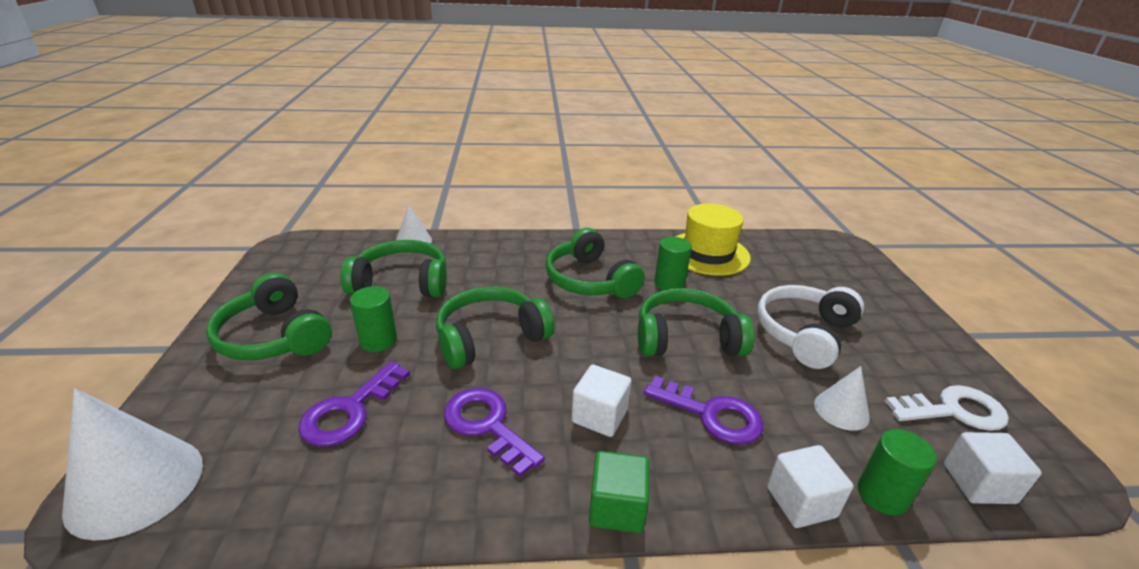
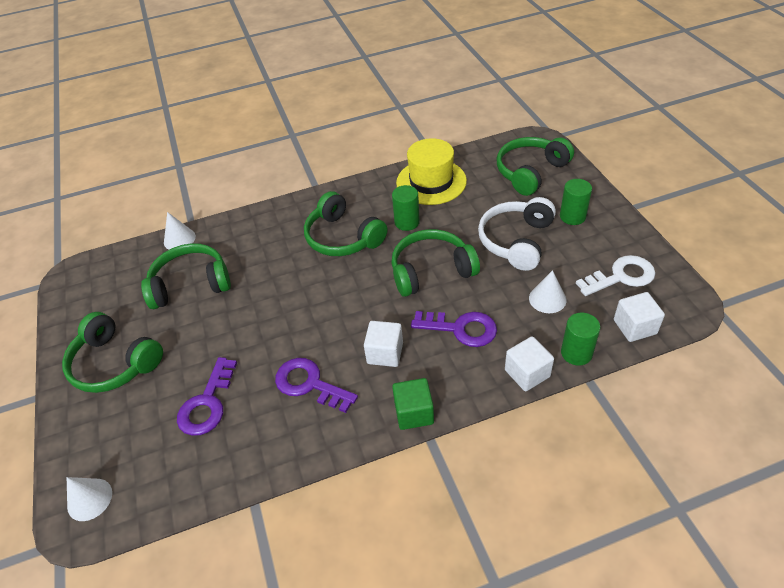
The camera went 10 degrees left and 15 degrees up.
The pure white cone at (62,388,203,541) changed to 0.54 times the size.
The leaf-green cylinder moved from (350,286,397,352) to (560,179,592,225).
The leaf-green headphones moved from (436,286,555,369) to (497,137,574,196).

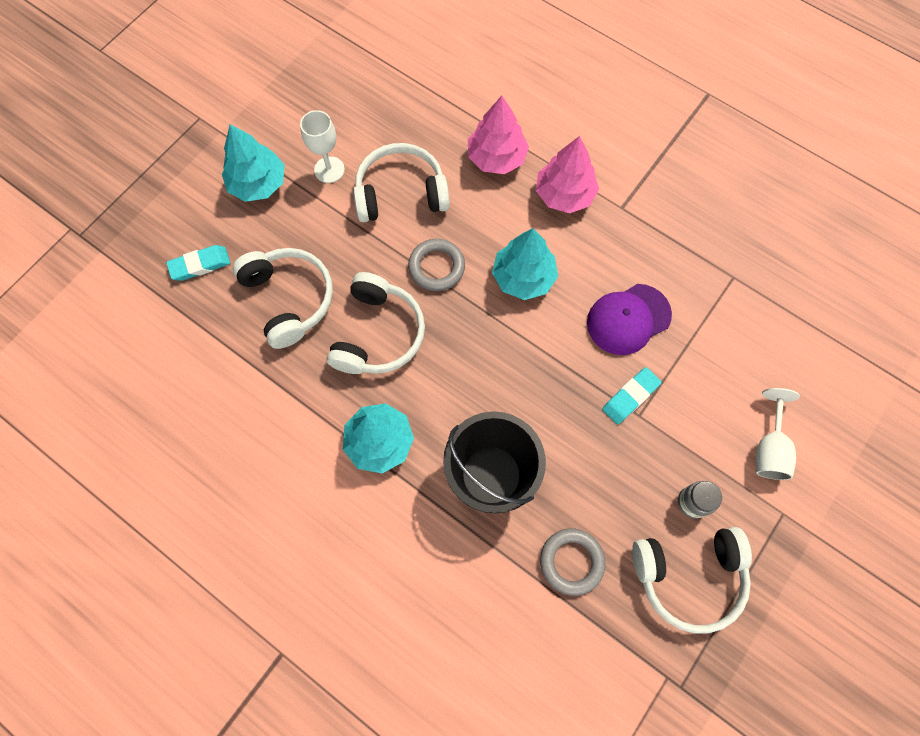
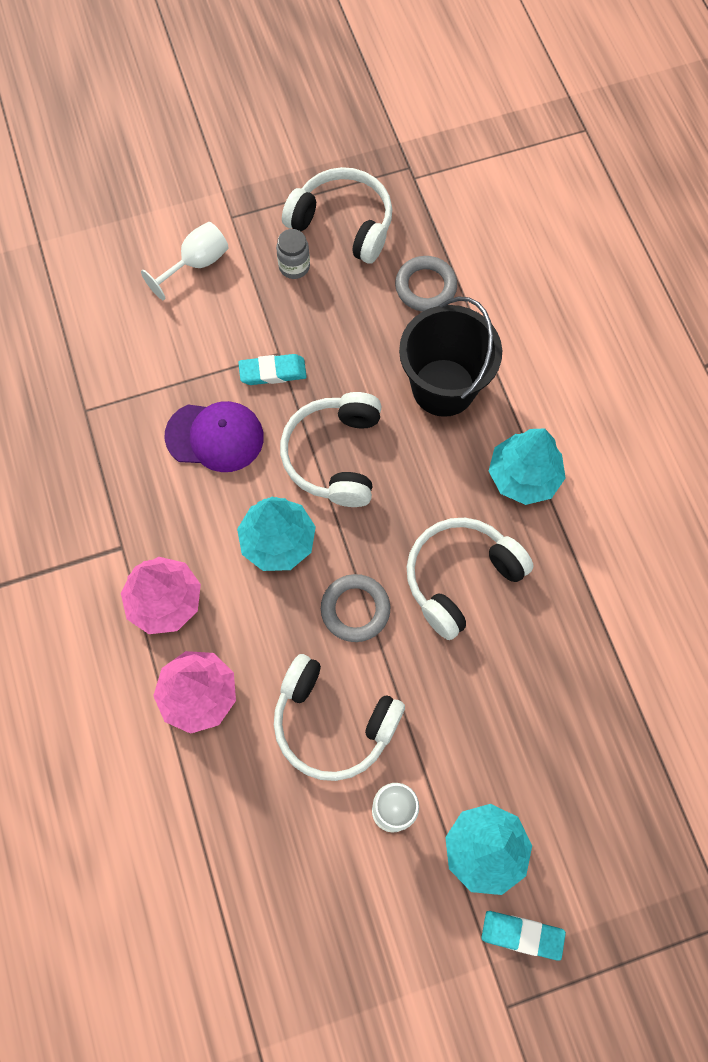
The camera went 145 degrees left and 0 degrees up.
The aqua eraser moved from (166,245,231,281) to (481,911,566,961).
The pure white headphones moved from (233,248,333,349) to (280,392,382,507).

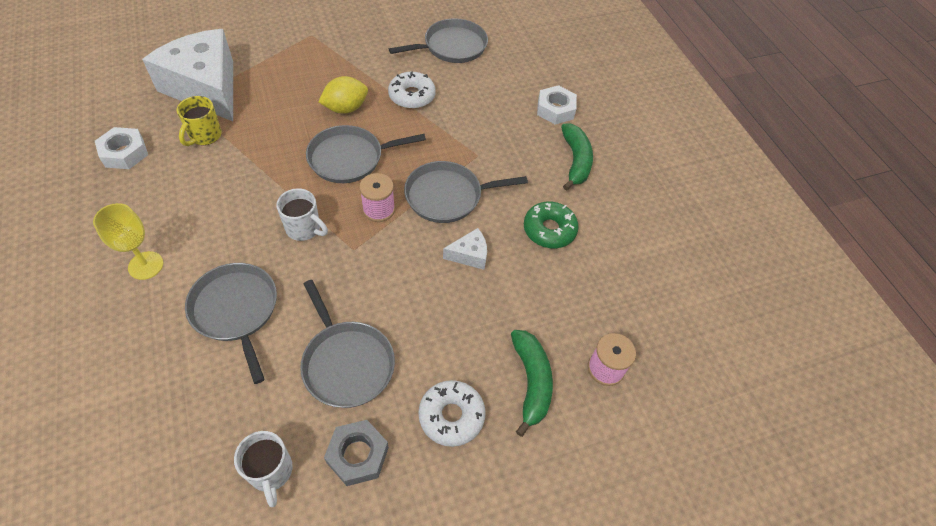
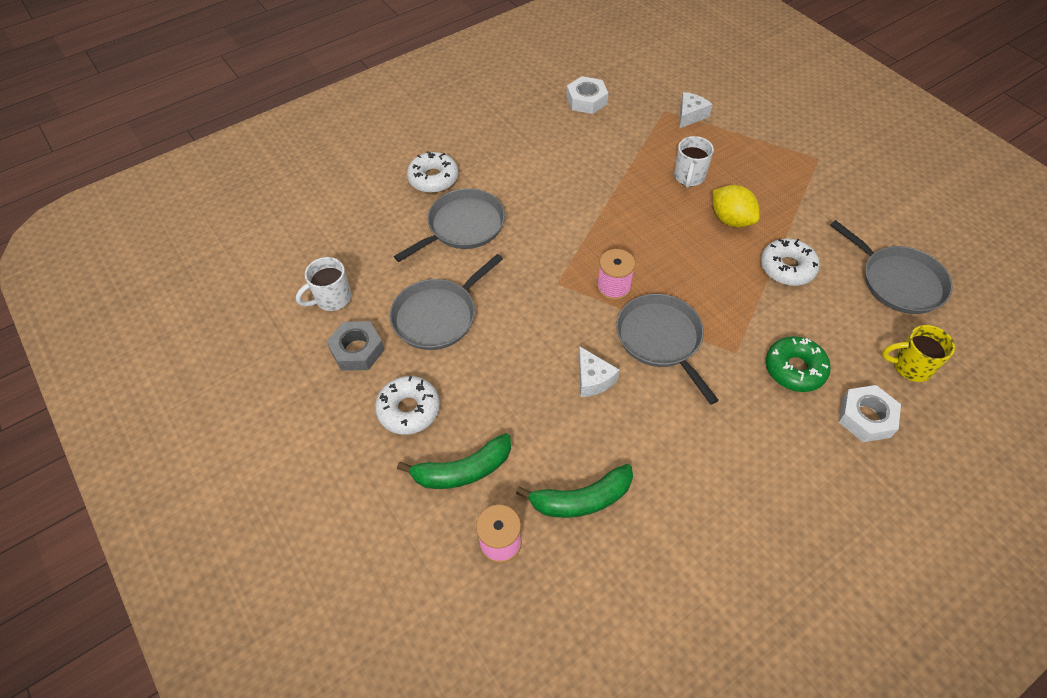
The camera went 80 degrees right and 0 degrees up.
The yellow wine glass at (93,203,163,280) disappeared.
The pure white cheese wedge at (142,29,233,121) changed to 0.40 times the size.
The yellow tea mug moved from (176,96,222,146) to (882,325,955,382).
The pure white tea mug moved from (276,188,328,241) to (674,136,714,188).
The grey pan at (306,125,426,183) disappeared.
The leaf-green glazed donut moved from (524,201,579,248) to (766,336,831,392).
The leaf-green banana moved from (561,123,593,191) to (516,464,633,518).
The pure white glazed donut at (407,151,459,193) appeared.

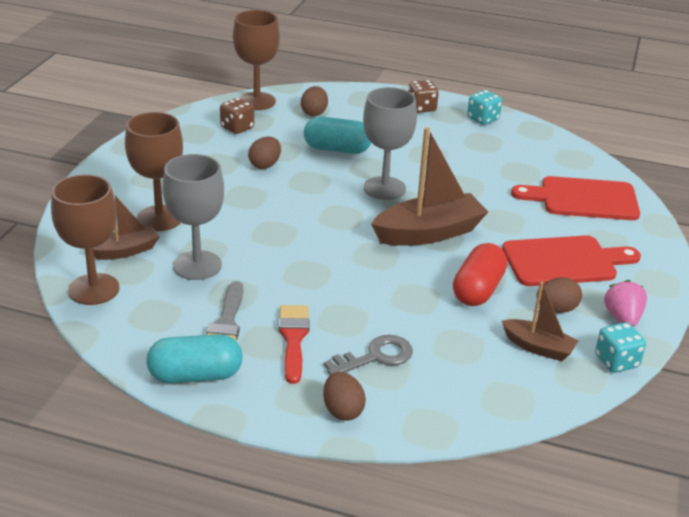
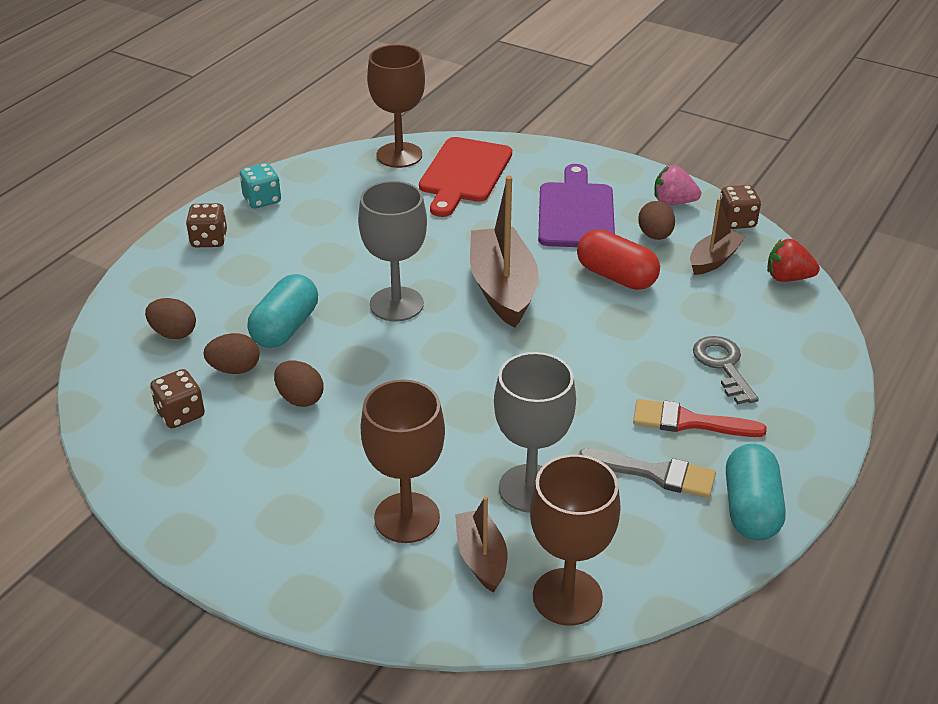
The camera went 75 degrees left and 5 degrees up.
The russet wine glass moved from (233,10,280,110) to (367,45,425,168).
The russet toy egg moved from (323,372,366,421) to (203,333,260,374).
The crimson cutting board at (502,235,641,286) became the royal purple cutting board at (538,164,615,247).
The aqua die at (595,322,646,373) became the russet die at (720,185,761,229).
The crimson toy strawberry at (767,239,820,282) appeared.

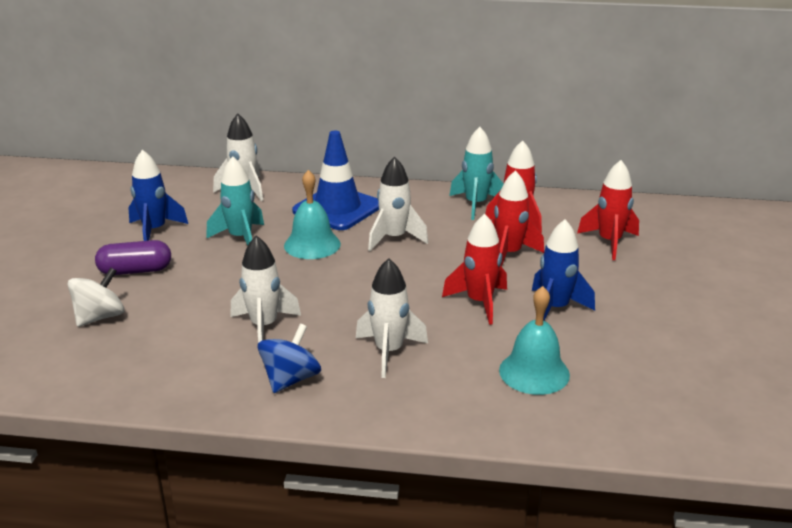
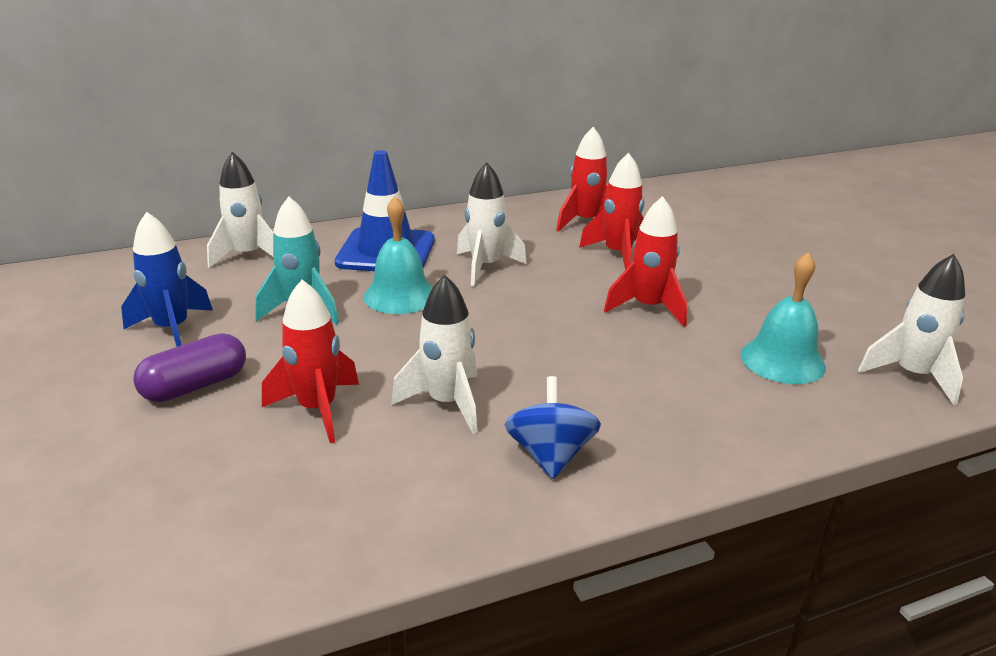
The camera went 30 degrees left and 0 degrees up.
The pure white whirligig at (67,268,124,327) disappeared.
The pure white toy rocket moved from (356,258,428,378) to (858,254,965,406).
The aqua toy rocket at (449,127,503,220) disappeared.
The cobalt toy rocket at (532,219,595,321) disappeared.
The crimson toy rocket moved from (577,160,639,260) to (262,280,359,443).

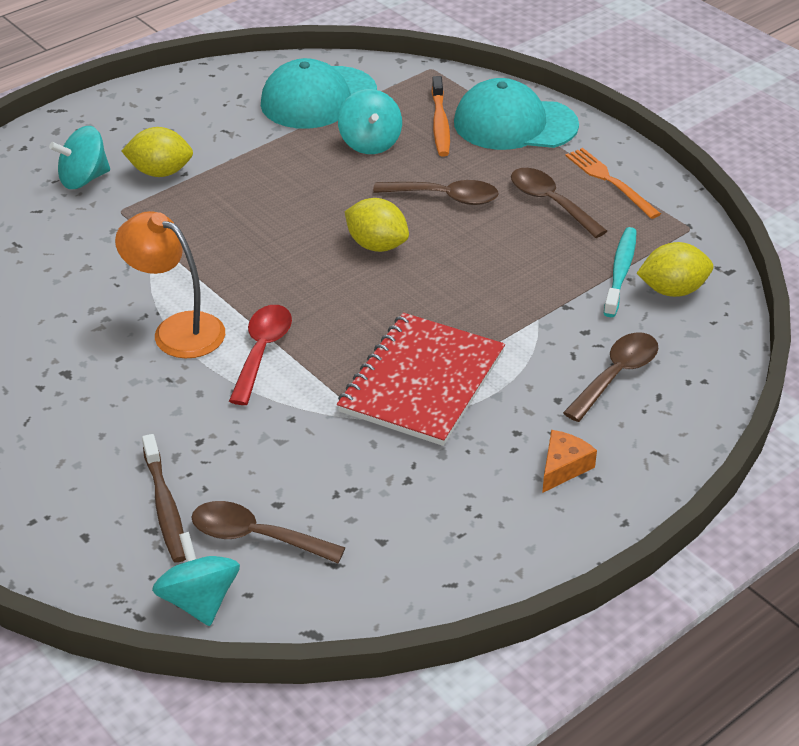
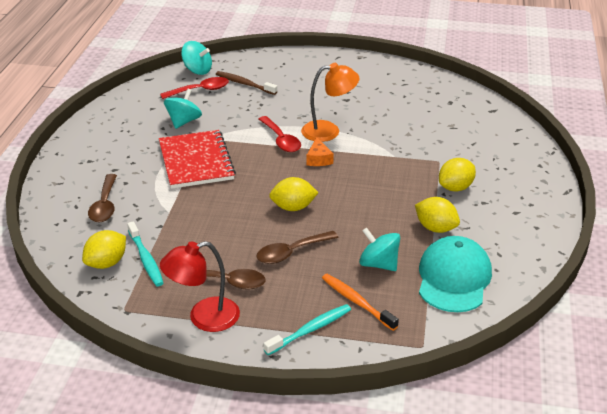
The camera went 140 degrees right and 5 degrees down.
The aqua whirligig moved from (49,126,110,189) to (164,89,202,129).
The russet spoon at (191,501,346,563) became the crimson spoon at (160,77,229,99).
The aqua cap at (454,78,579,150) was replaced by the aqua tooth brush at (264,304,351,355).
The orange cheese wedge moved from (542,430,597,493) to (307,137,334,166).
The orange fork at (566,148,661,219) was replaced by the crimson reading lamp at (160,241,240,332).
The yellow citrus fruit at (415,197,460,233) appeared.

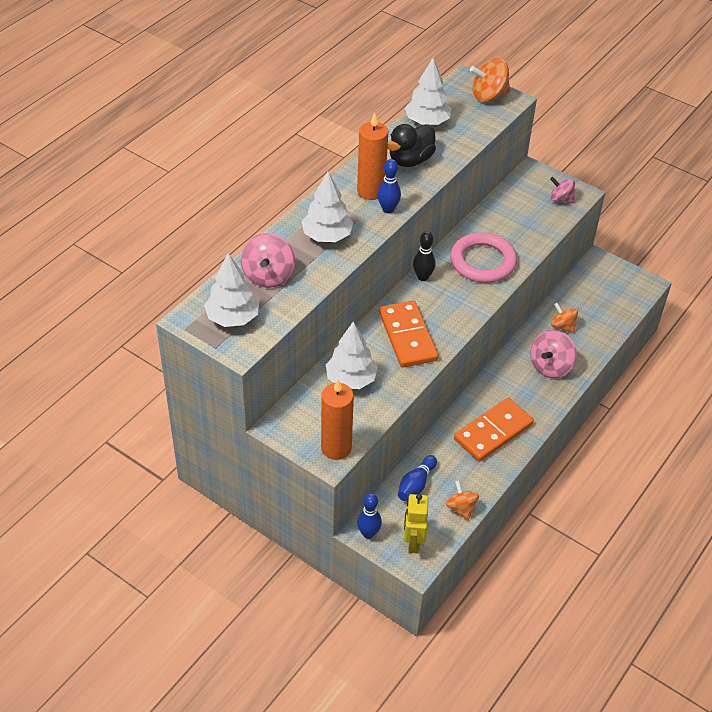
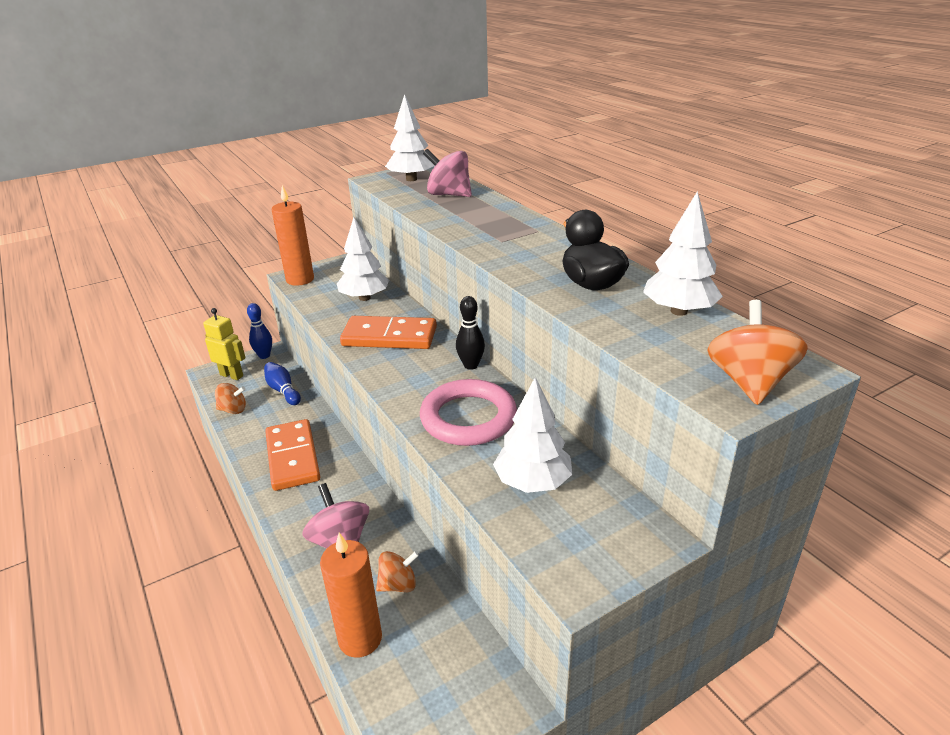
The camera went 115 degrees right and 15 degrees down.
The pure white toy tree moved from (302,172,353,242) to (493,377,572,493).
The orange candle moved from (357,113,388,200) to (320,533,382,658).
The cobalt skittle at (378,159,401,213) disappeared.
The rose-pink whirligig at (550,177,575,204) disappeared.

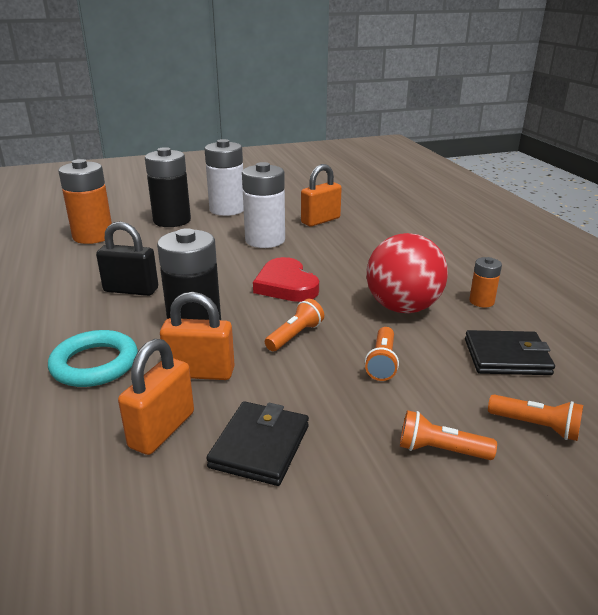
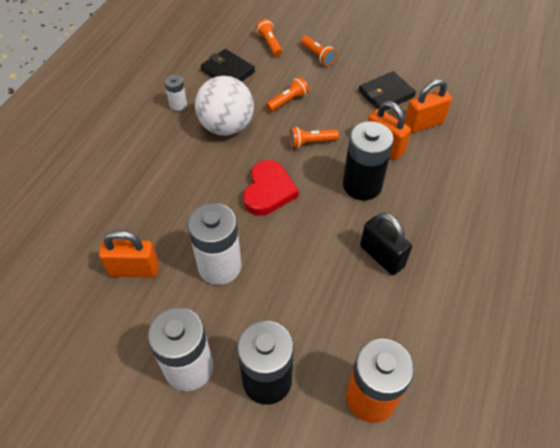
The camera went 140 degrees left and 25 degrees up.
The aqua ring at (48,330,138,387) disappeared.
The crimson play ball at (366,233,448,313) became the pure white play ball at (195,76,254,136).
The orange battery at (469,257,502,308) became the pure white battery at (164,75,187,111).

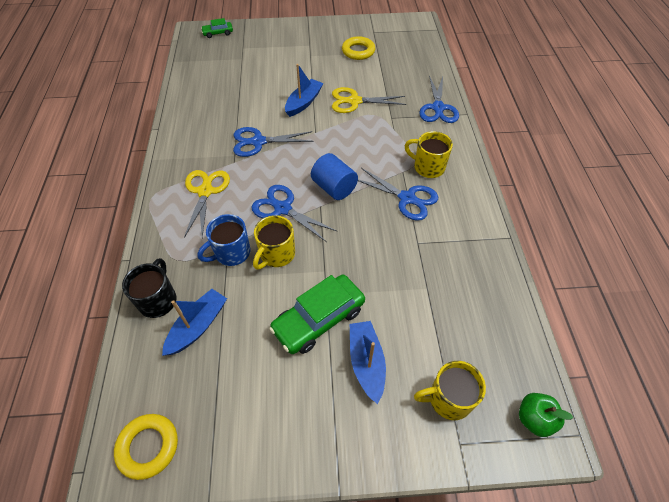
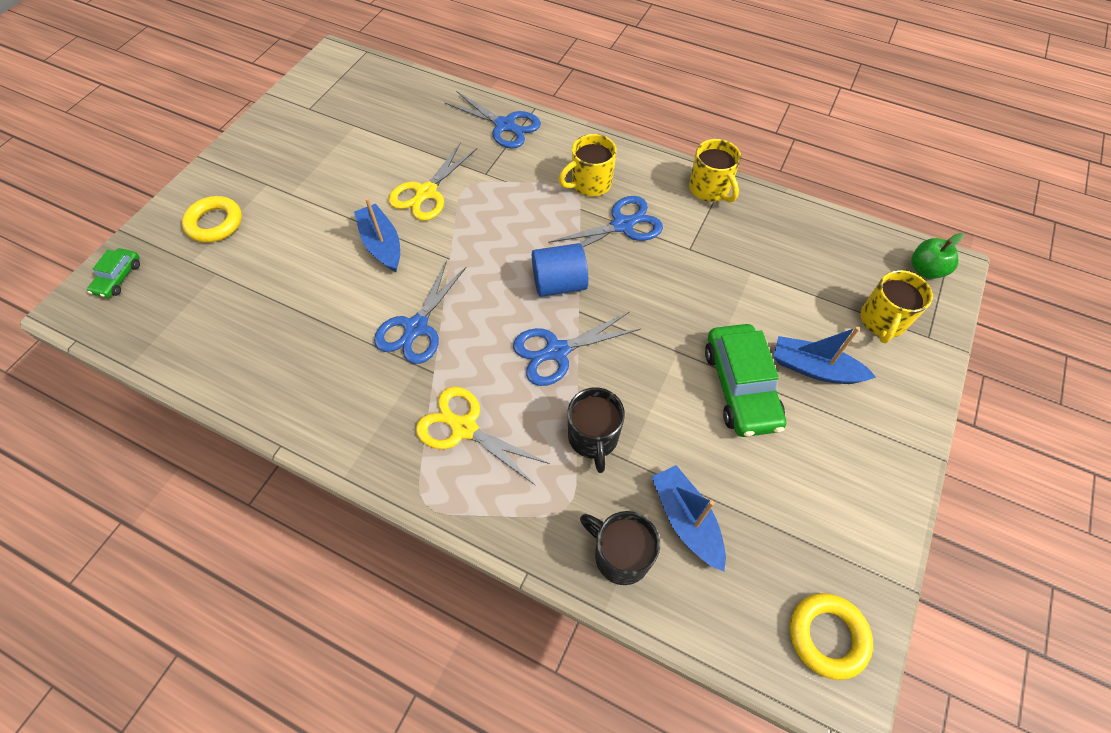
The camera went 60 degrees left and 5 degrees up.
The cobalt tea mug at (197,214,250,266) became the ebony tea mug at (568,388,625,473).
The yellow tea mug moved from (253,215,295,270) to (689,139,741,203).
The yellow ring moved from (342,36,375,60) to (182,196,242,243).

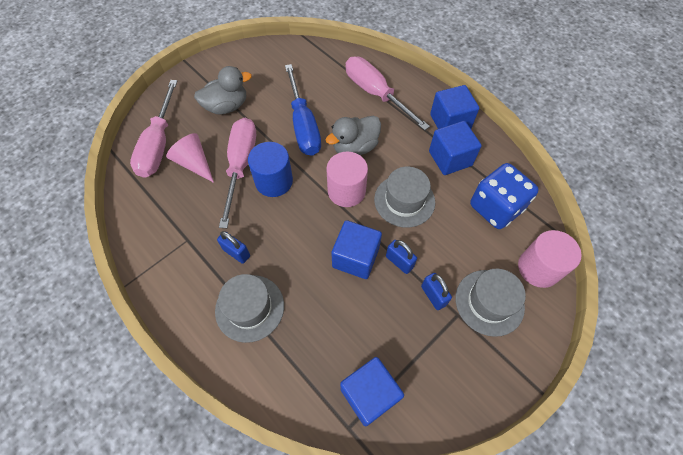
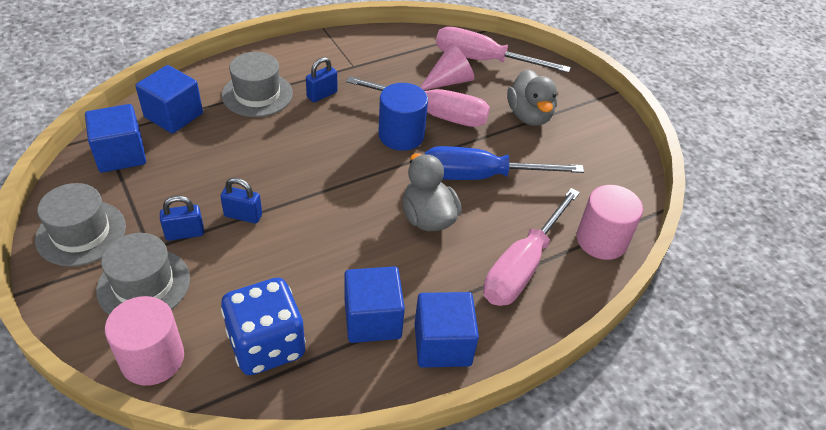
The camera went 100 degrees right and 15 degrees down.
The rose-pink cylinder moved from (326,151,368,207) to (577,185,643,260).
The cobalt solid cube moved from (331,220,382,279) to (136,65,203,134).
The rose-pink screwdriver at (345,56,430,131) turned 150 degrees clockwise.
The grey hat moved from (374,167,435,228) to (35,183,126,266).
The cobalt lock at (386,240,417,274) turned 45 degrees clockwise.

